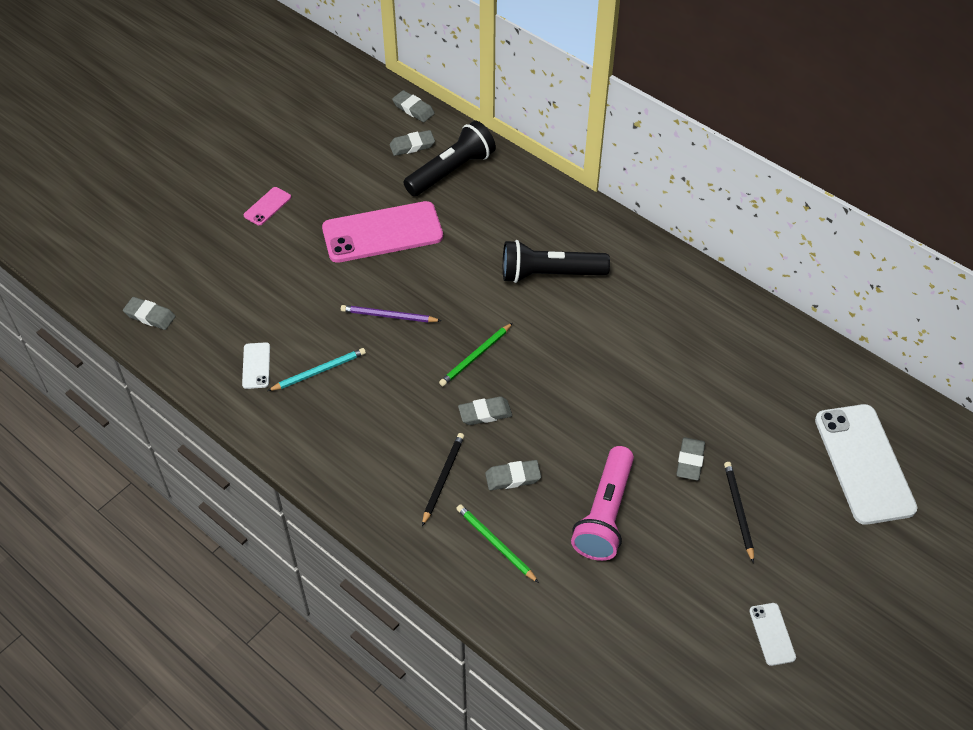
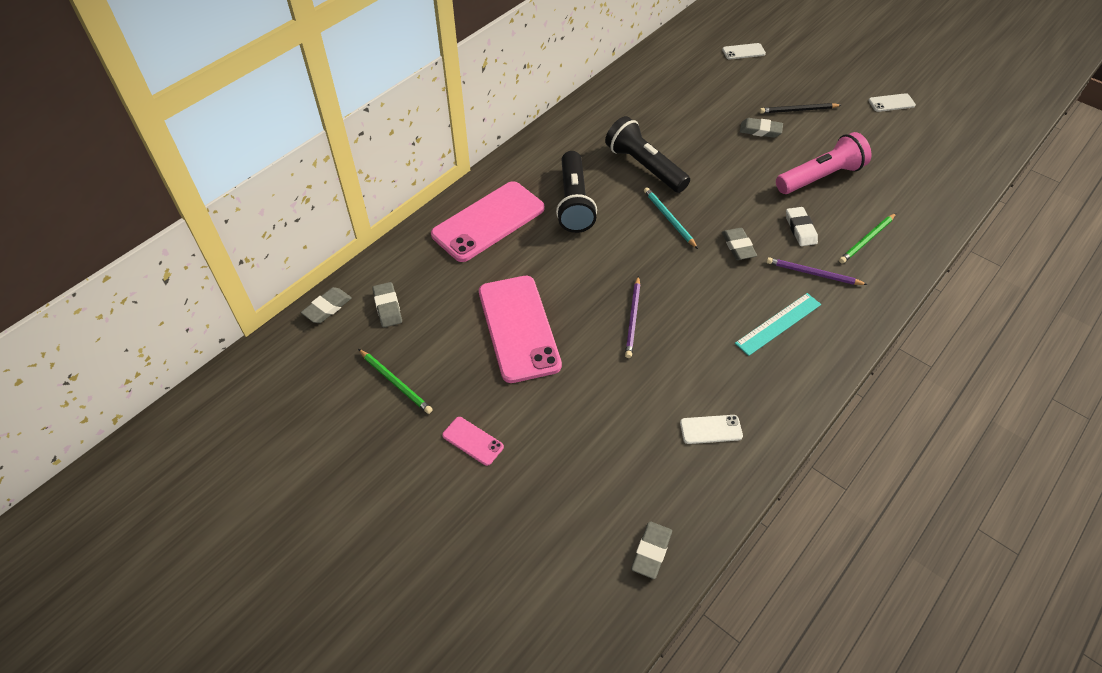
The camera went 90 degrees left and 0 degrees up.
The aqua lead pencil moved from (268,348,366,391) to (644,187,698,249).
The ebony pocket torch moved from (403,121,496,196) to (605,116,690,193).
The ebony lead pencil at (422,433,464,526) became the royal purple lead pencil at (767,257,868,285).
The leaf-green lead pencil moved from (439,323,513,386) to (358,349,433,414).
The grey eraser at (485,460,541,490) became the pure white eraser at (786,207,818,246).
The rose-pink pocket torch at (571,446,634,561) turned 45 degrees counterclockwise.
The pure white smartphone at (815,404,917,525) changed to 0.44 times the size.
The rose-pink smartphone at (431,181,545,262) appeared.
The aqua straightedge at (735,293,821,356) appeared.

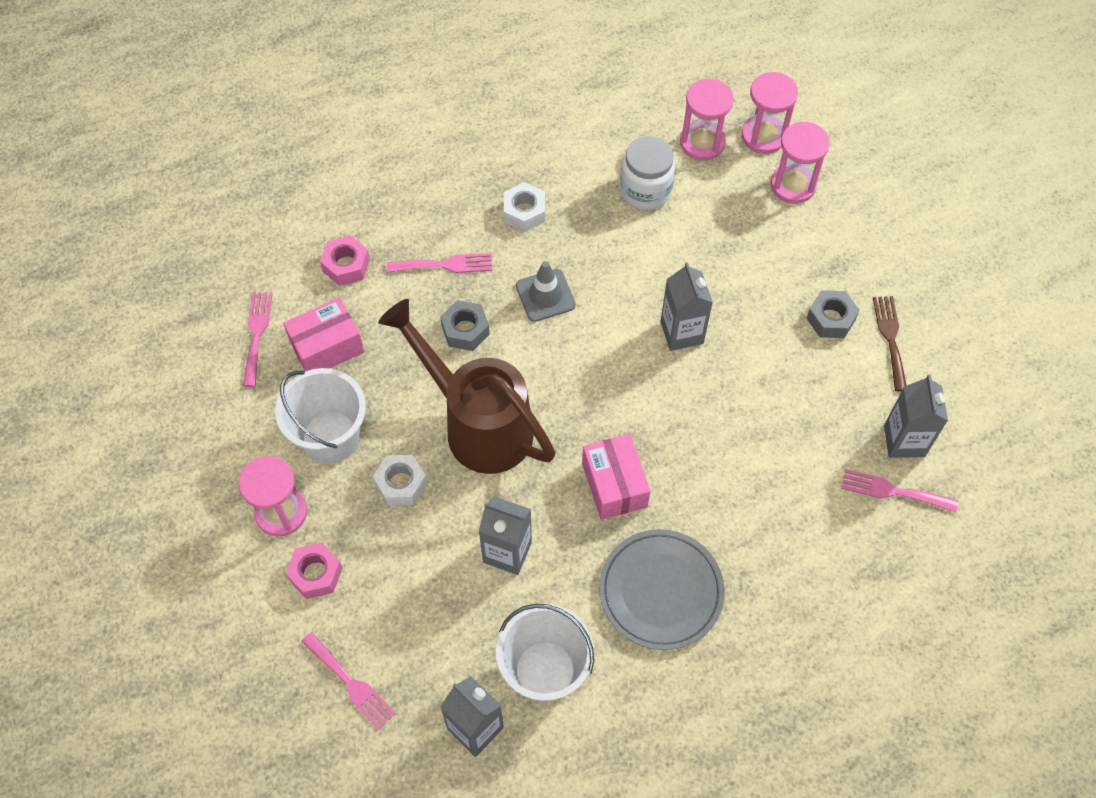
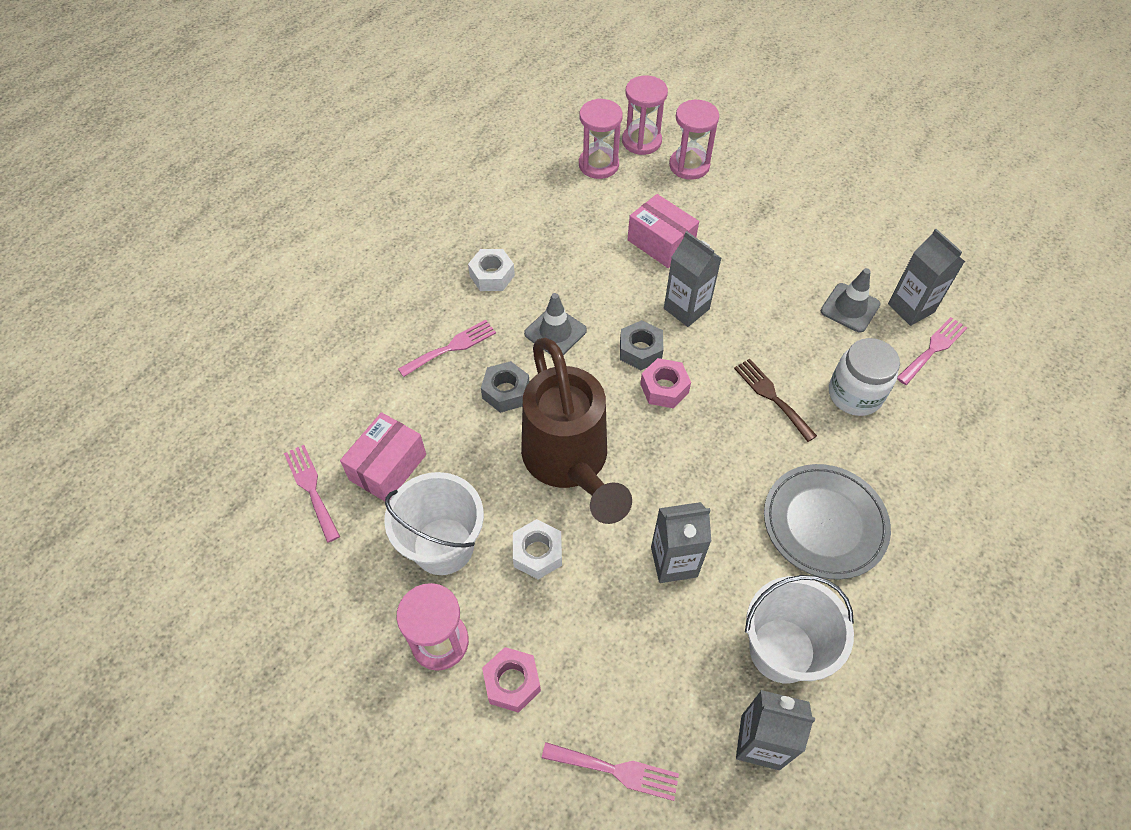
The camera went 30 degrees left and 5 degrees down.
The rose-pink hexagon nut moved from (320,236,370,286) to (640,358,691,408).
The russet watering can at (378,299,556,474) turned 120 degrees counterclockwise.
The rose-pink box moved from (582,434,650,520) to (627,194,699,268).
The pure white preserve jar moved from (620,136,675,210) to (829,338,900,416).
The grey hexagon nut moved from (806,290,860,338) to (620,320,663,370).
The rose-pink fork at (841,469,958,512) turned 150 degrees clockwise.
The russet fork moved from (873,296,907,391) to (734,359,817,442).
The grey safety cone at (821,268,880,332) appeared.

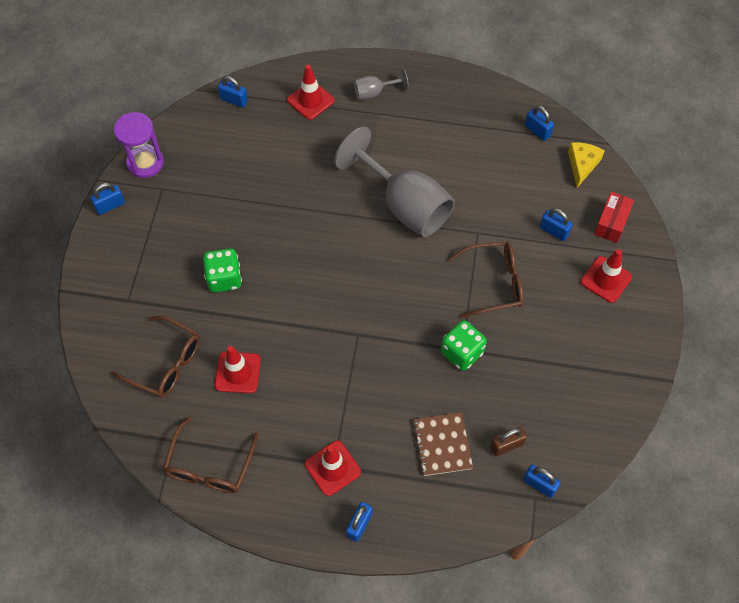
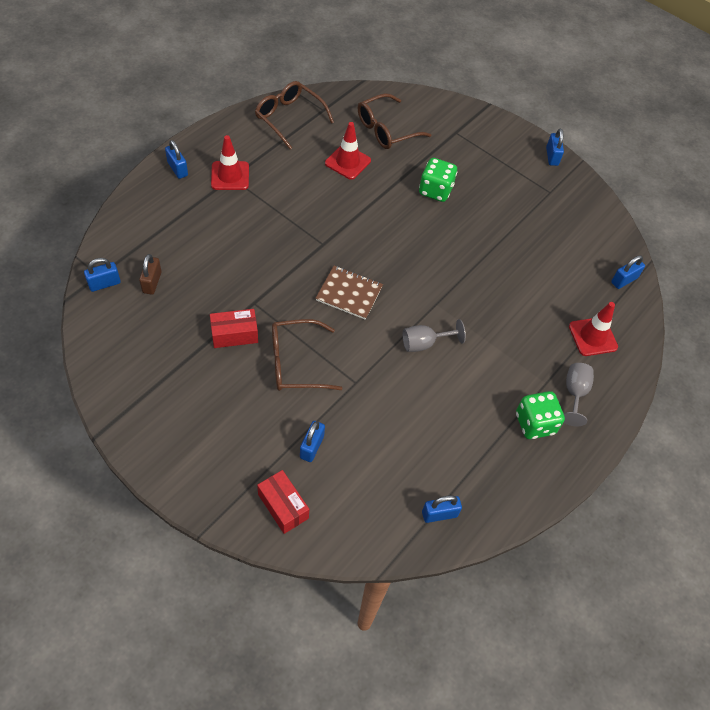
The camera went 115 degrees right and 5 degrees down.
The royal purple sandglass at (114,112,164,178) disappeared.
The grey wine glass at (334,127,455,237) changed to 0.46 times the size.
The russet exercise book moved from (413,412,473,476) to (316,266,383,320).
The leaf-green die moved from (441,320,487,371) to (516,391,565,439).
The russet spectacles at (449,242,524,318) turned 60 degrees clockwise.
The cobalt lock at (539,208,573,241) turned 45 degrees counterclockwise.
The yellow cheese wedge at (568,142,605,188) disappeared.
The crimson safety cone at (581,249,632,303) disappeared.
The crimson box at (210,309,258,348) appeared.

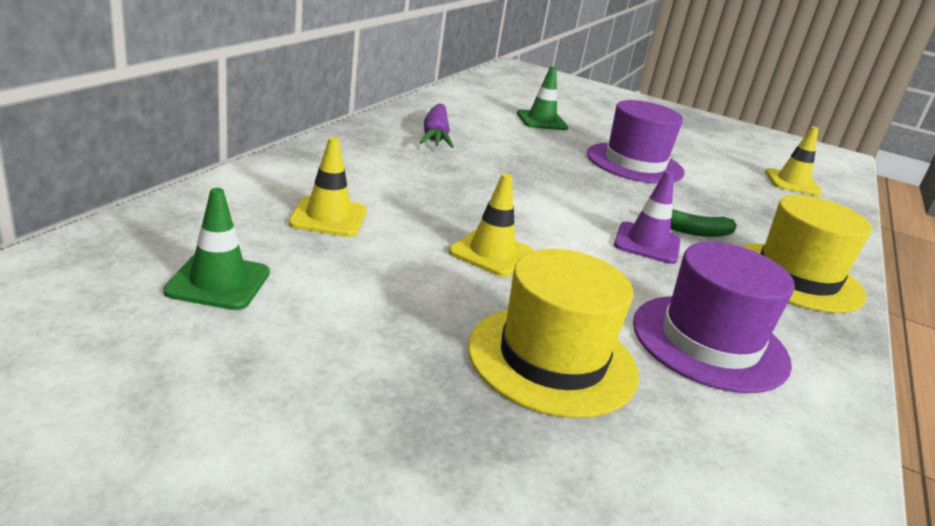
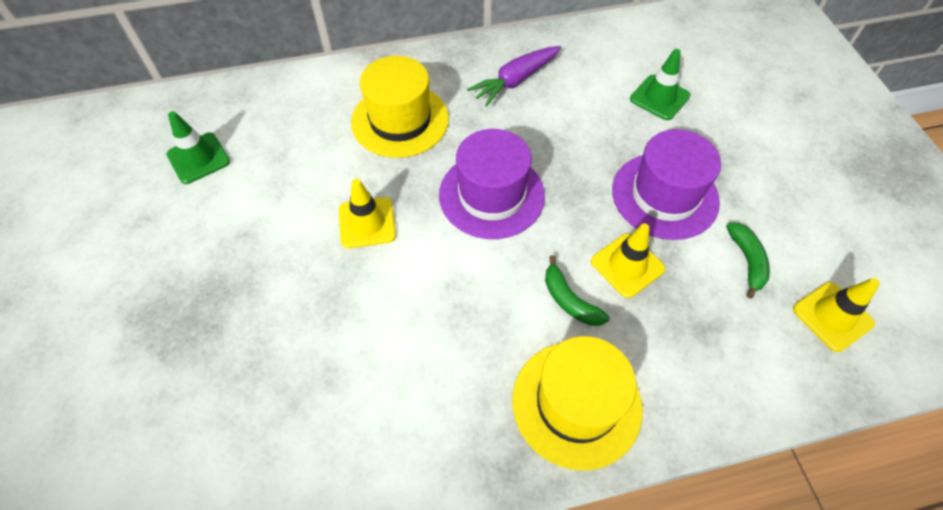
The camera went 55 degrees right and 30 degrees up.
The yellow safety cone moved from (288,137,367,237) to (591,223,665,298).
The yellow hat moved from (468,249,639,418) to (351,56,449,158).
The royal purple safety cone at (614,171,681,264) disappeared.
The royal purple hat moved from (633,242,795,393) to (439,129,545,239).
The leaf-green banana at (726,222,770,299) appeared.

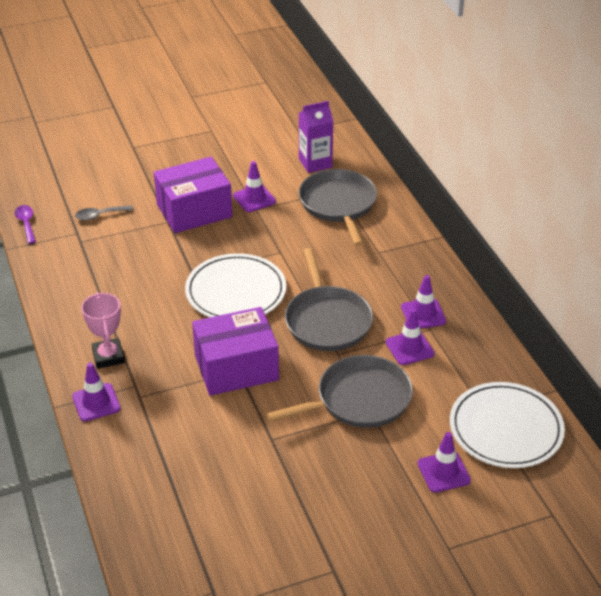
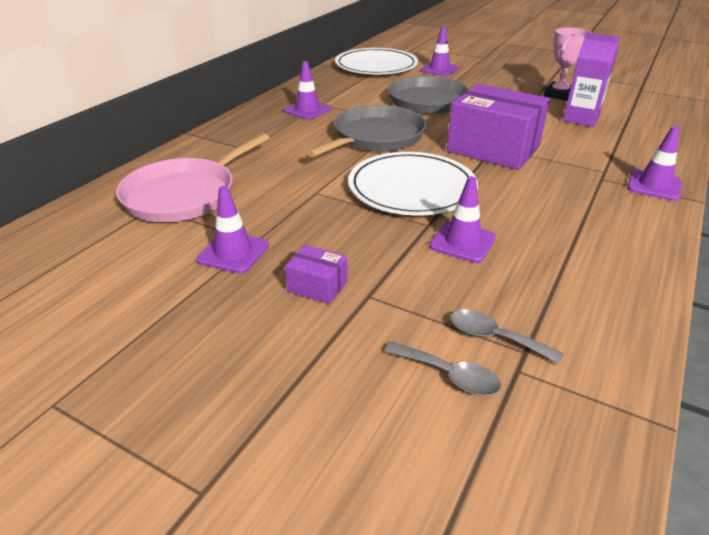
The camera went 130 degrees left and 5 degrees down.
The royal purple spoon at (15,205,36,244) disappeared.
The rose-pink award cup moved from (81,292,125,369) to (544,28,591,101).
The royal purple box at (154,157,232,233) changed to 0.44 times the size.
The royal purple juice carton moved from (299,101,333,173) to (563,33,620,127).
The grey pan at (299,169,377,246) became the rose-pink pan at (116,133,269,222).
The royal purple safety cone moved from (386,309,435,365) to (429,176,496,263).
The grey spoon at (451,309,564,364) appeared.

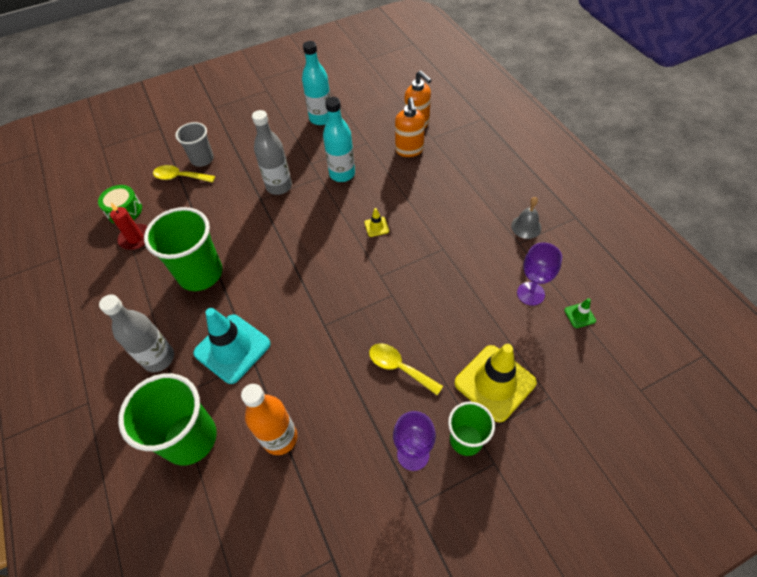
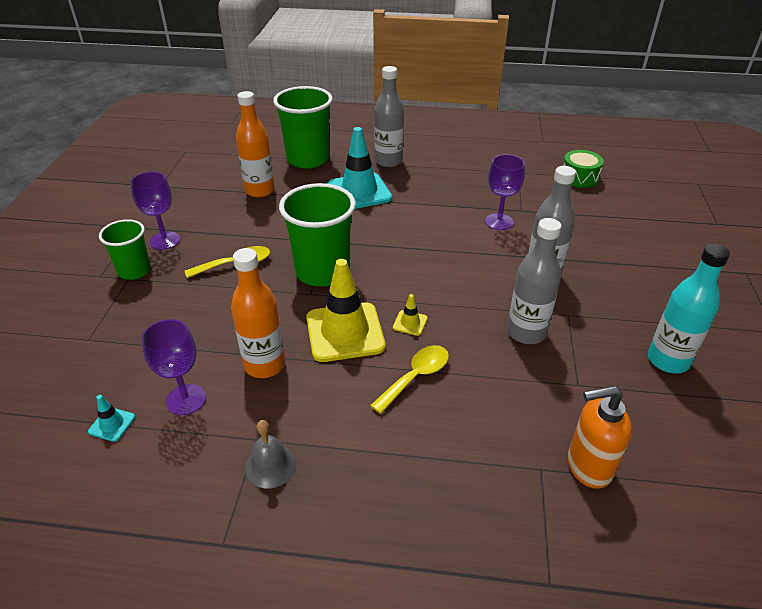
The camera went 120 degrees right and 15 degrees down.
The crimson candle at (110,203,148,250) disappeared.
The leaf-green tumbler moved from (144,207,222,291) to (279,183,356,287).
The yellow spoon moved from (153,165,215,183) to (370,345,449,414).
The grey tumbler at (175,122,214,167) disappeared.
The aqua flask at (323,97,355,182) became the grey flask at (507,218,561,344).
The orange soap dispenser at (395,97,425,157) disappeared.
The yellow safety cone moved from (454,344,537,422) to (306,259,385,362).
The leaf-green safety cone at (564,298,596,328) became the aqua safety cone at (88,395,135,442).
The orange flask at (231,248,285,378) appeared.
The royal purple wine glass at (485,154,525,230) appeared.

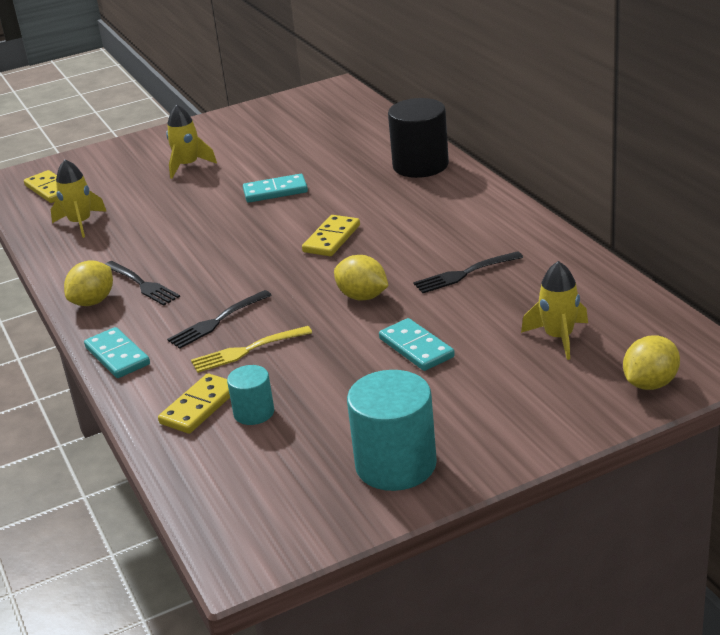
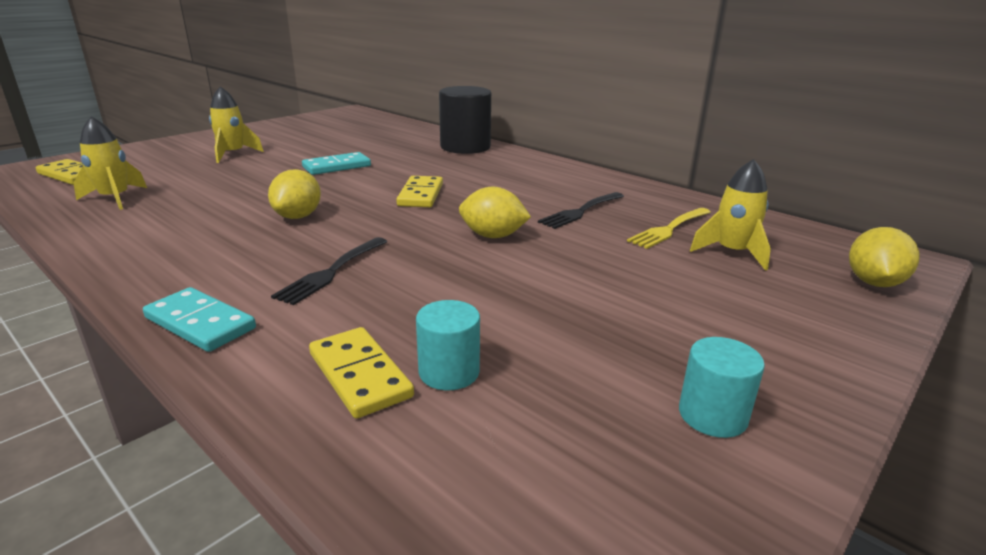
The camera went 25 degrees left and 5 degrees down.
The yellow citrus fruit moved from (64,260,113,306) to (268,169,321,219).
The ebony fork at (105,261,180,306) disappeared.
The yellow domino at (158,373,230,434) turned 45 degrees counterclockwise.
The yellow fork moved from (191,326,312,373) to (627,208,711,249).
The aqua cylinder at (347,370,437,491) changed to 0.54 times the size.
The aqua domino at (379,318,455,371) disappeared.

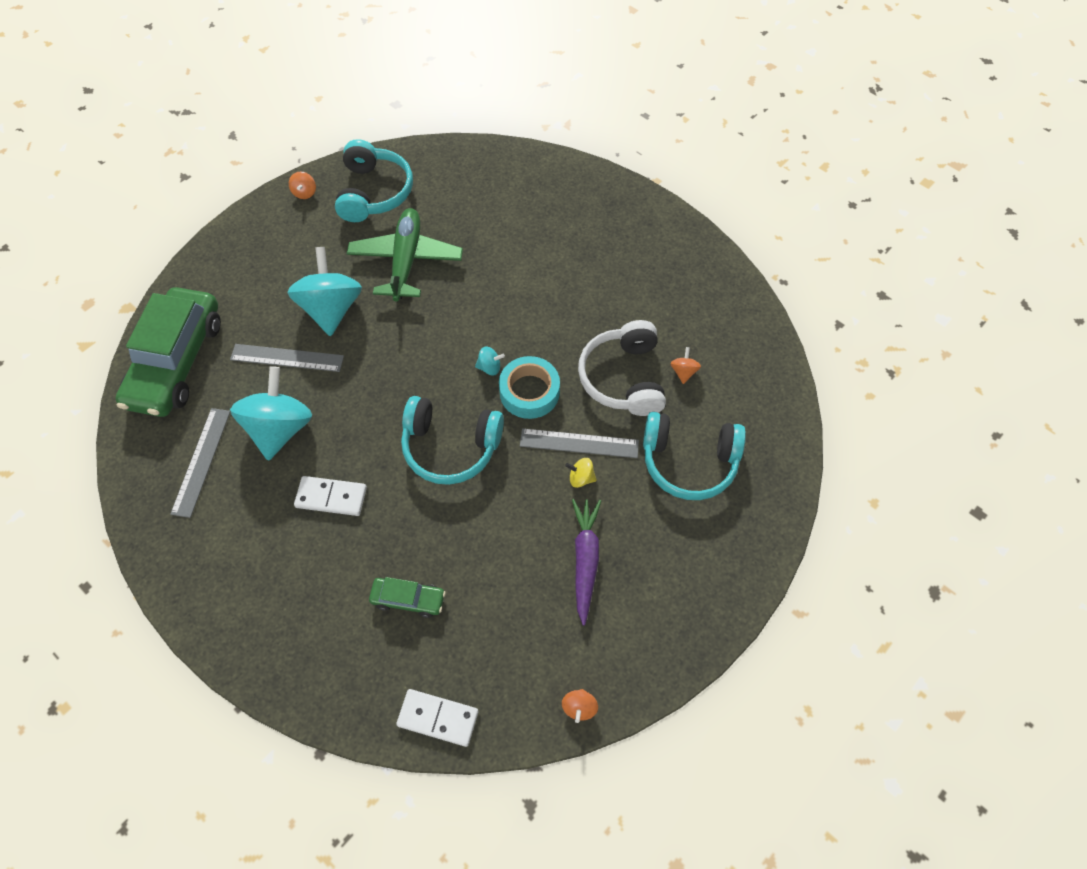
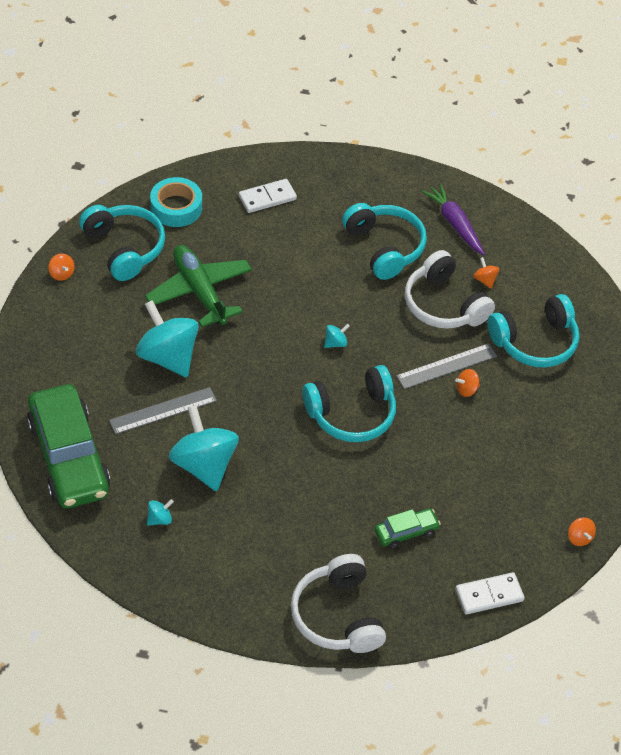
The camera went 35 degrees left and 10 degrees down.
The grey straightedge at (170,408,230,518) was replaced by the aqua whirligig at (147,499,174,526).
The pure white domino moved from (294,476,367,516) to (239,179,297,213).
The aqua tape moved from (499,356,560,419) to (150,177,202,227).
The yellow whirligig at (565,458,597,488) became the orange whirligig at (455,369,480,397).
The royal purple root vegetable moved from (572,499,601,626) to (421,183,485,255).
The pure white headphones at (291,554,386,653) appeared.
The aqua headphones at (342,203,427,280) appeared.

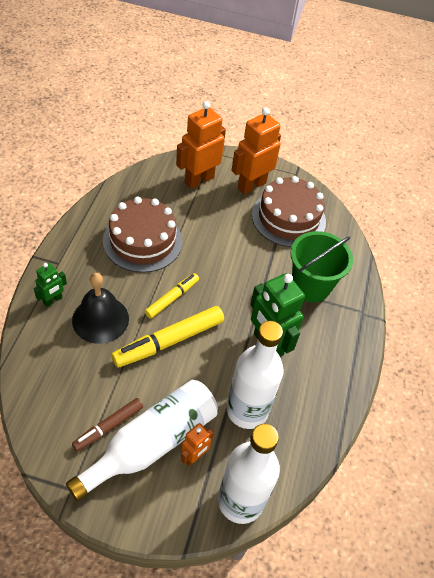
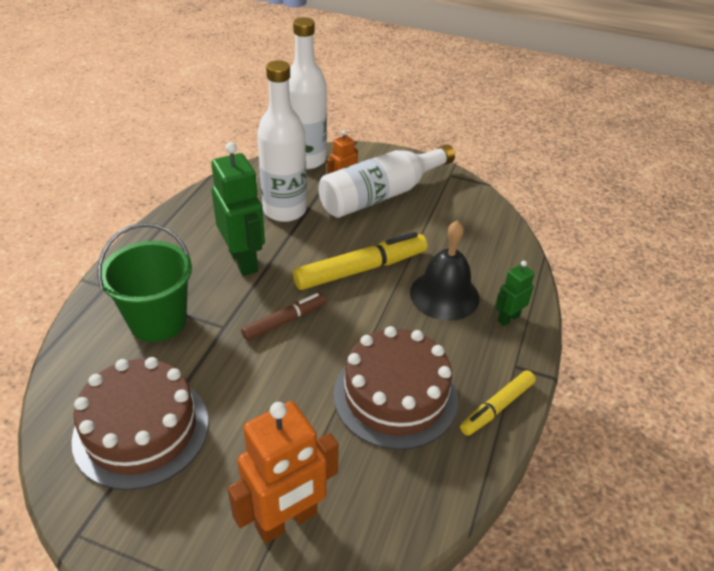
The camera went 170 degrees left and 10 degrees down.
The russet marker pen moved from (72,398,143,452) to (241,293,326,341).
The yellow marker pen moved from (145,273,199,319) to (460,370,536,436).
The orange robot figure at (232,107,281,194) disappeared.

